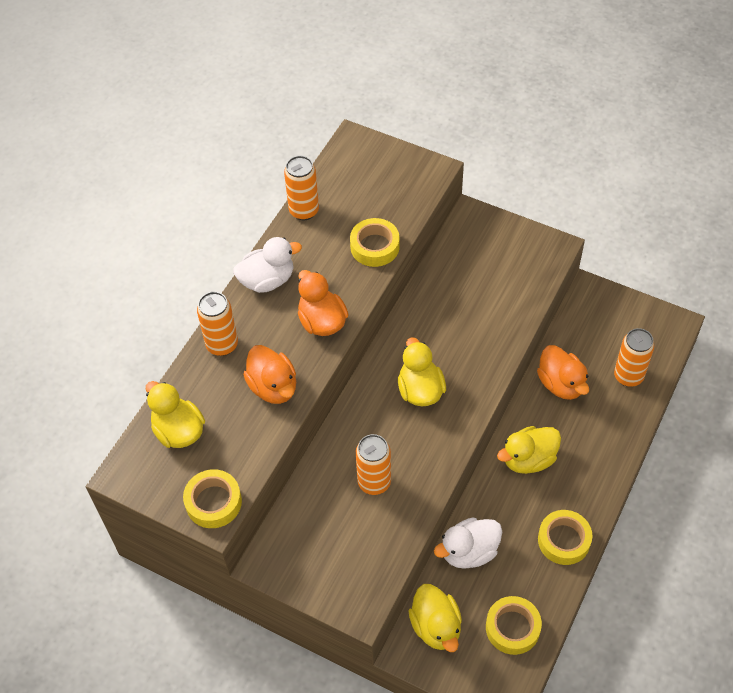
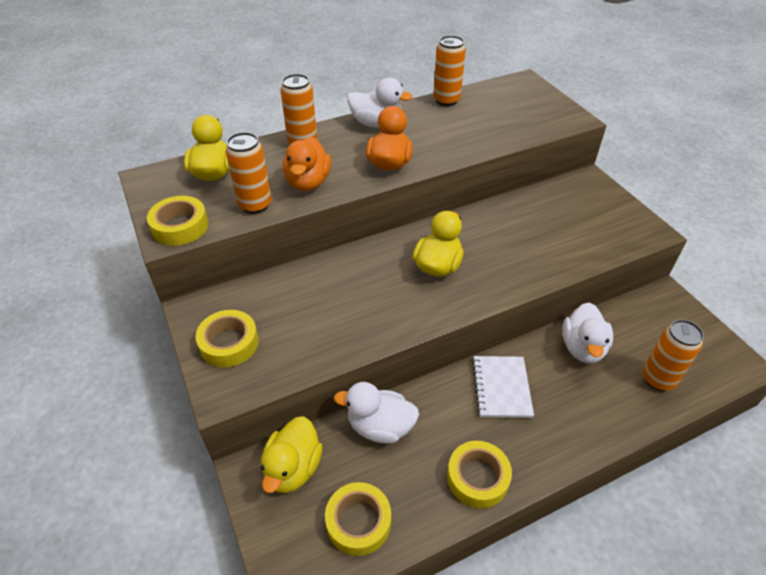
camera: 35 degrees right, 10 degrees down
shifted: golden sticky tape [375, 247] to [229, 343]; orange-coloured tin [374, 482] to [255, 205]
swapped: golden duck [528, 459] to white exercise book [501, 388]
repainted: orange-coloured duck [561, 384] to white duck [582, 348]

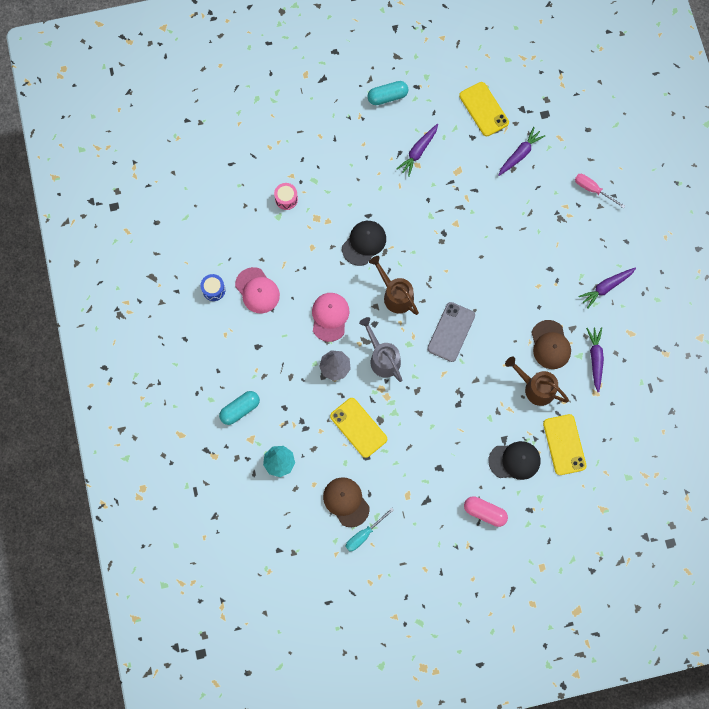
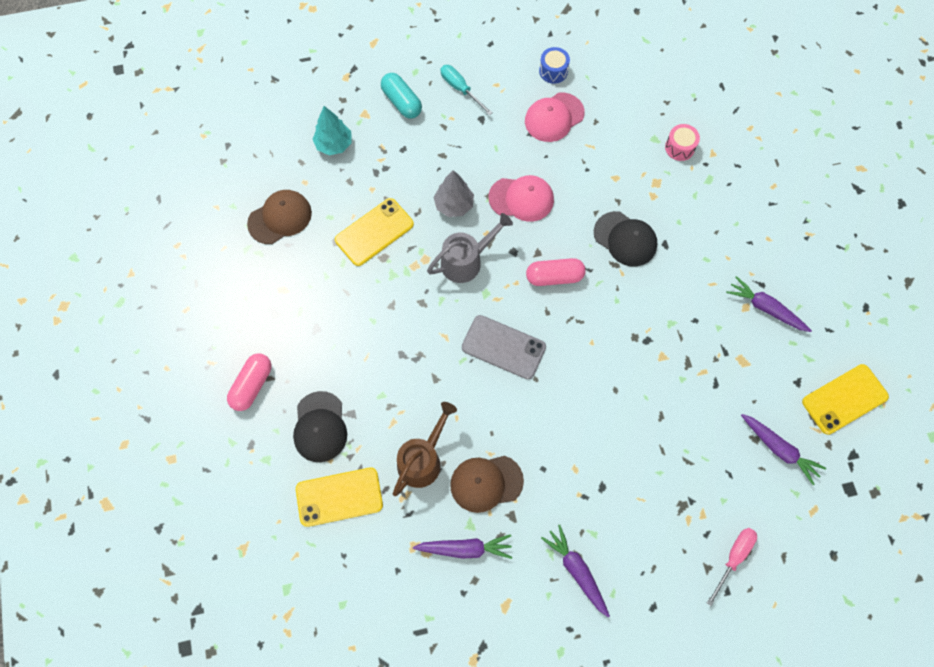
camera: 90 degrees right, 5 degrees down
gone: aqua pill [387, 97]
shifted: aqua hand screwdriver [364, 534] to [460, 89]
swapped: dark brown sprinkling can [395, 295] to pink pill [554, 277]

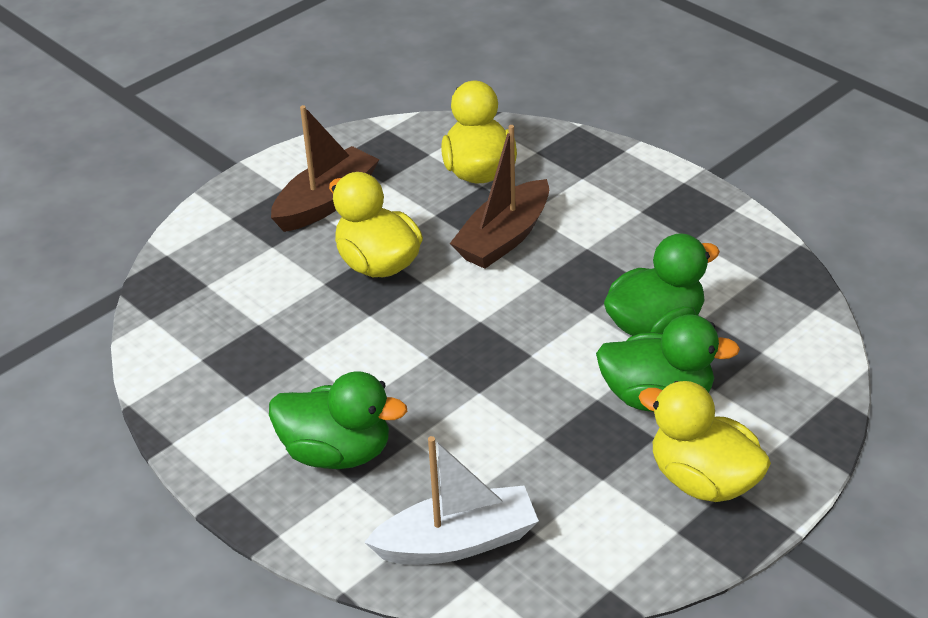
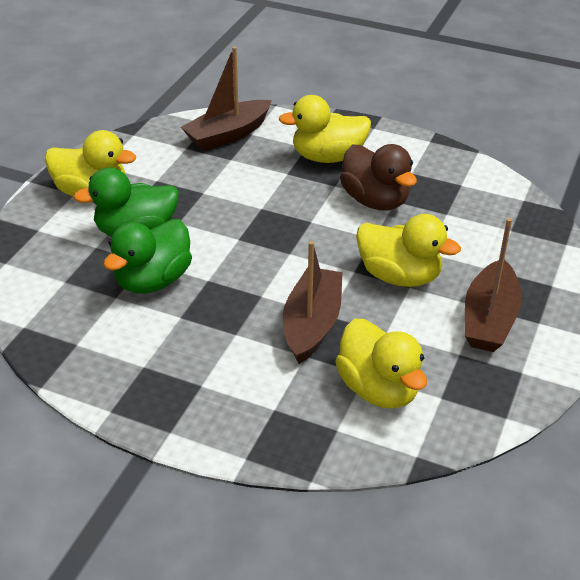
camera: 155 degrees right, 0 degrees up
new: dark brown duck [375, 200]
repainted: white boat [457, 542] to dark brown boat [228, 134]; green duck [337, 452] to golden duck [327, 157]

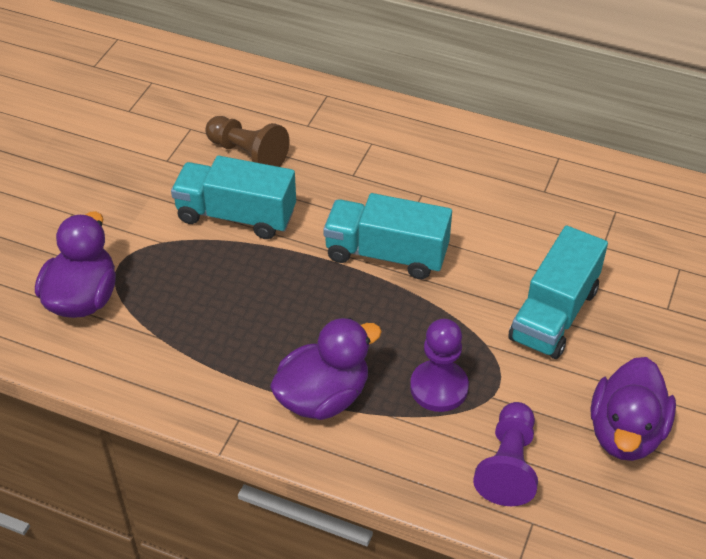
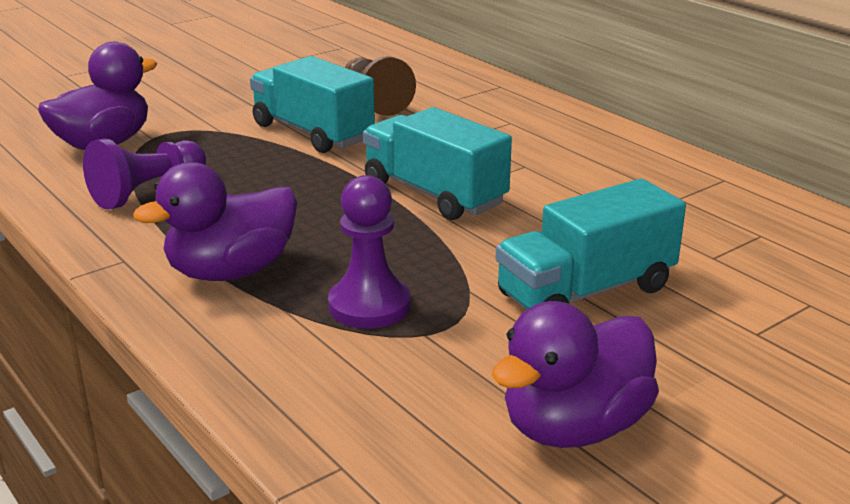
camera: 30 degrees right, 20 degrees down
shifted: purple chess pawn [508, 465] to [148, 192]
rotated: purple duck [323, 397] = [231, 271] 150 degrees clockwise

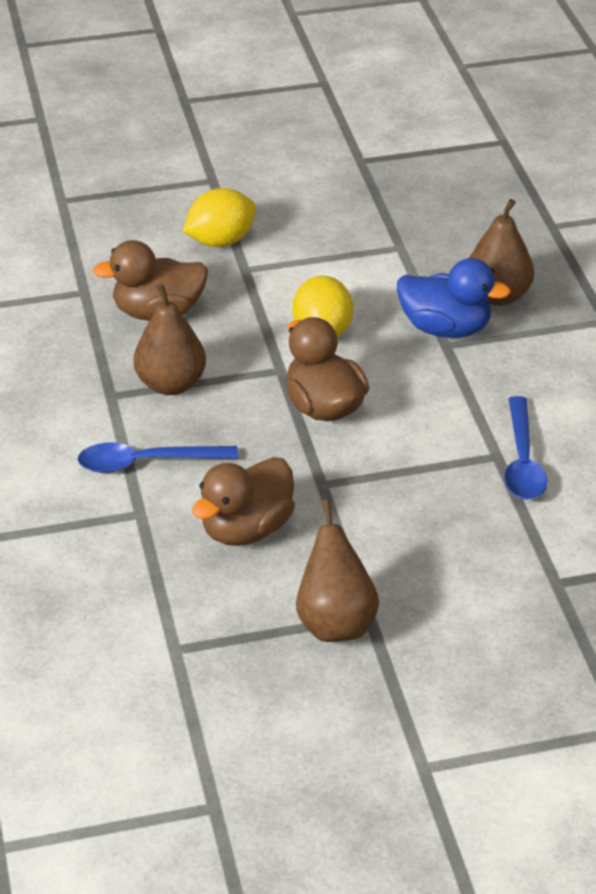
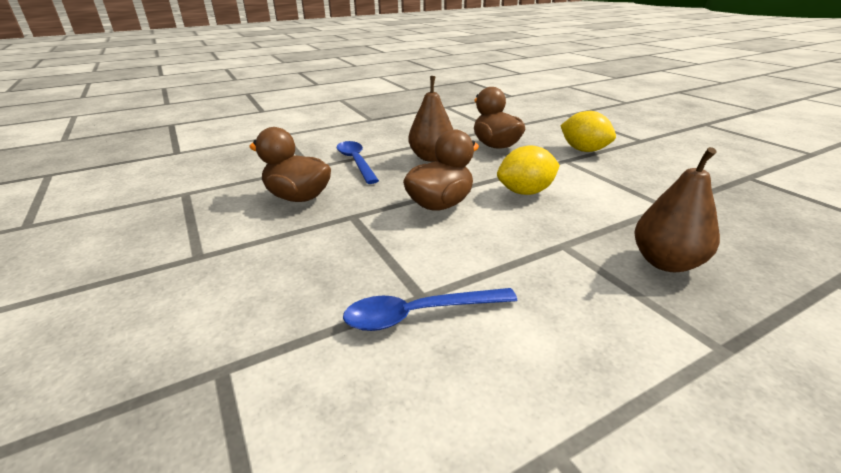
camera: 75 degrees right, 10 degrees down
gone: dark brown pear fruit [335, 623]; royal blue duck [445, 328]

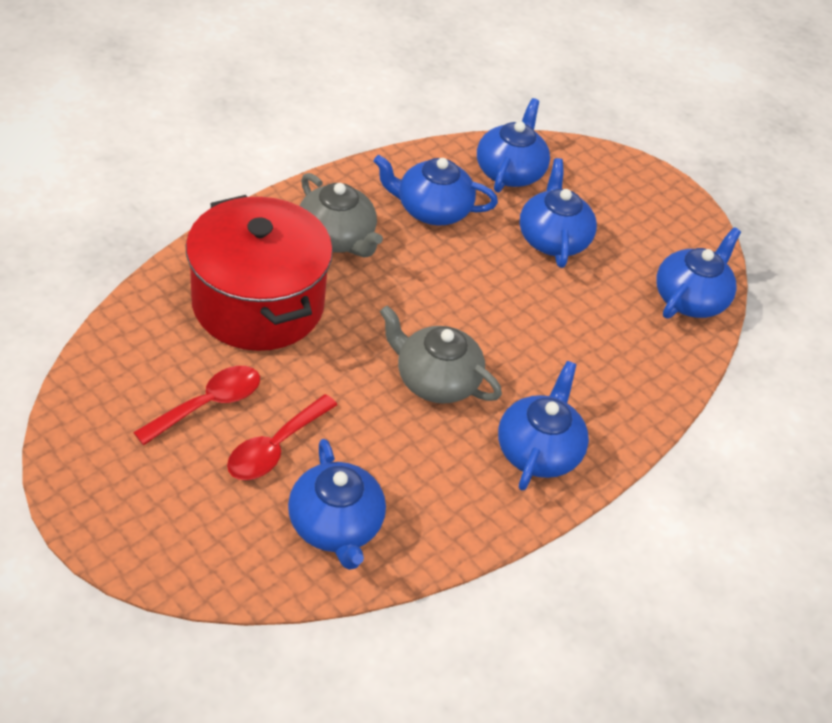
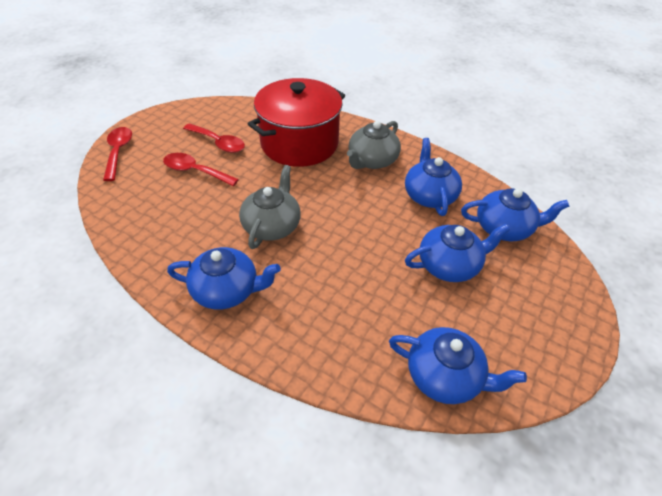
camera: 80 degrees right, 0 degrees up
gone: royal blue teapot [335, 525]
new: scarlet teaspoon [118, 152]

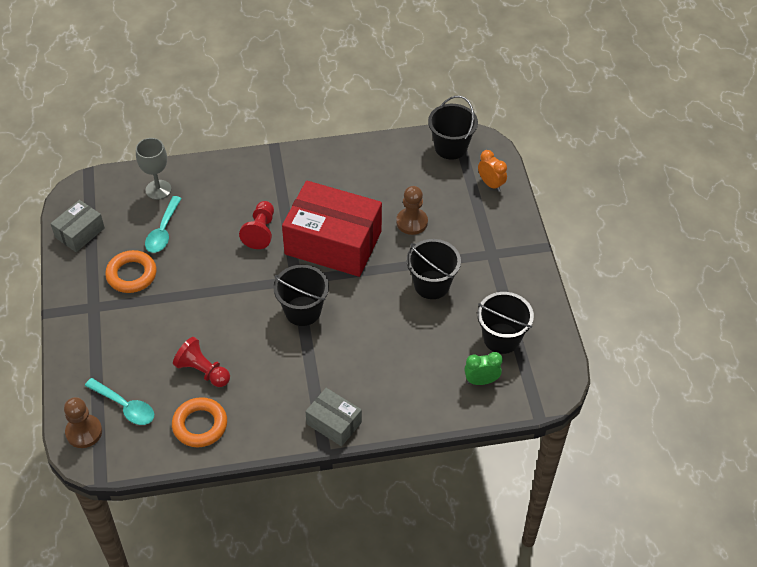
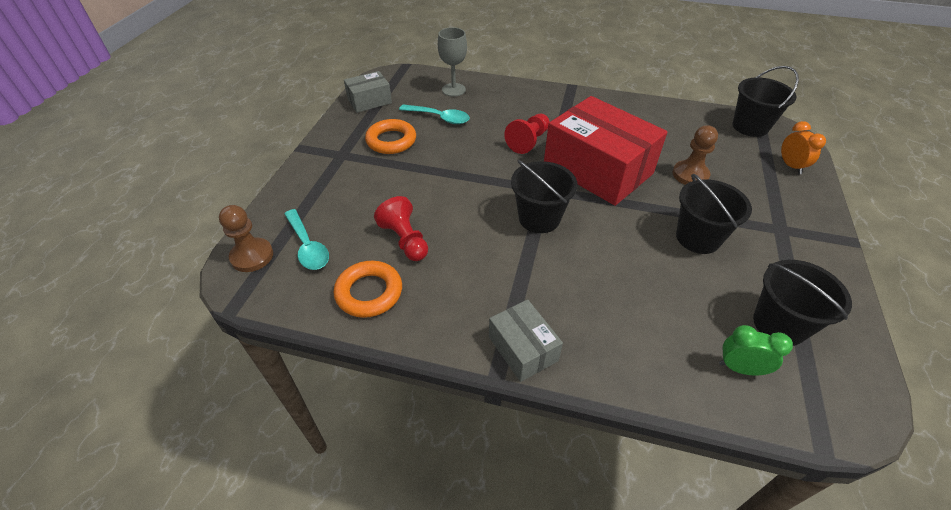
camera: 25 degrees right, 5 degrees down
rotated: aqua teaspoon [163, 231] = [439, 118] 105 degrees counterclockwise

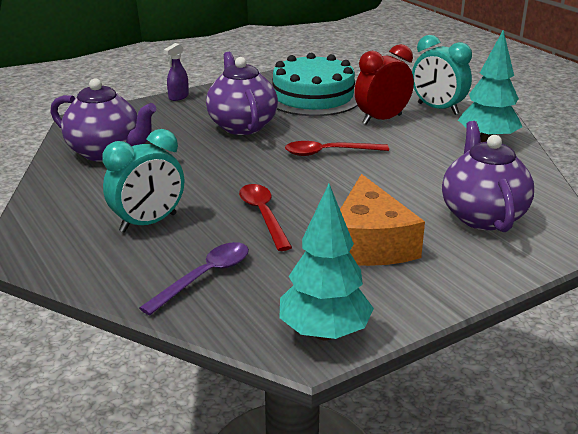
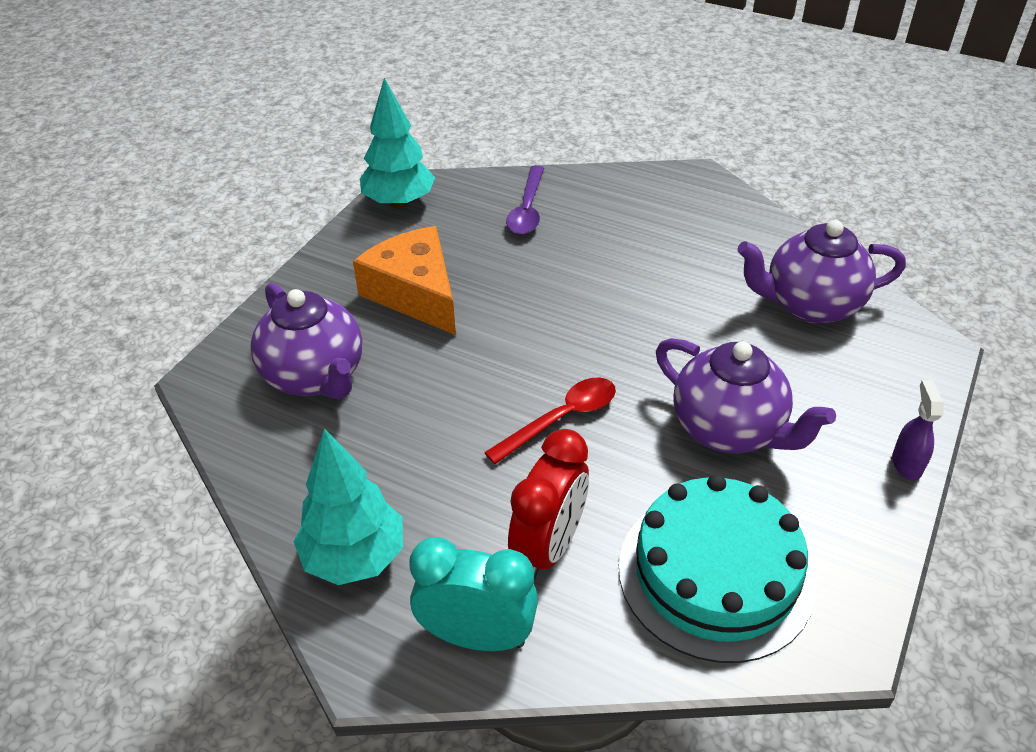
camera: 150 degrees right, 15 degrees up
gone: aqua clock [148, 223]; scarlet teaspoon [263, 215]

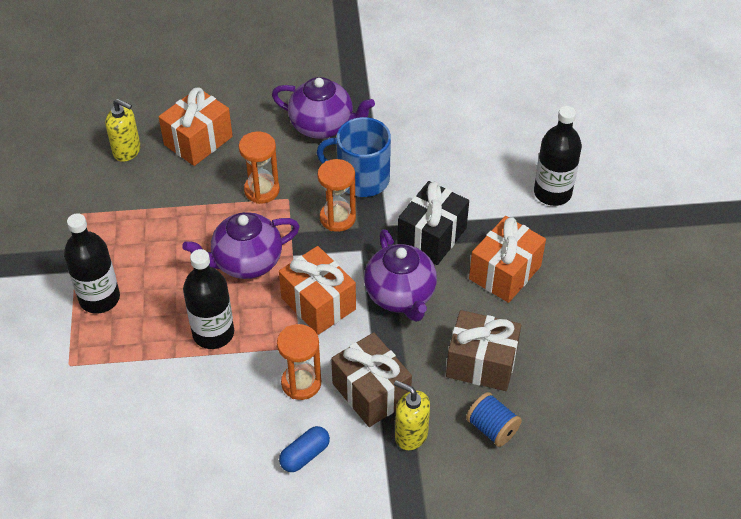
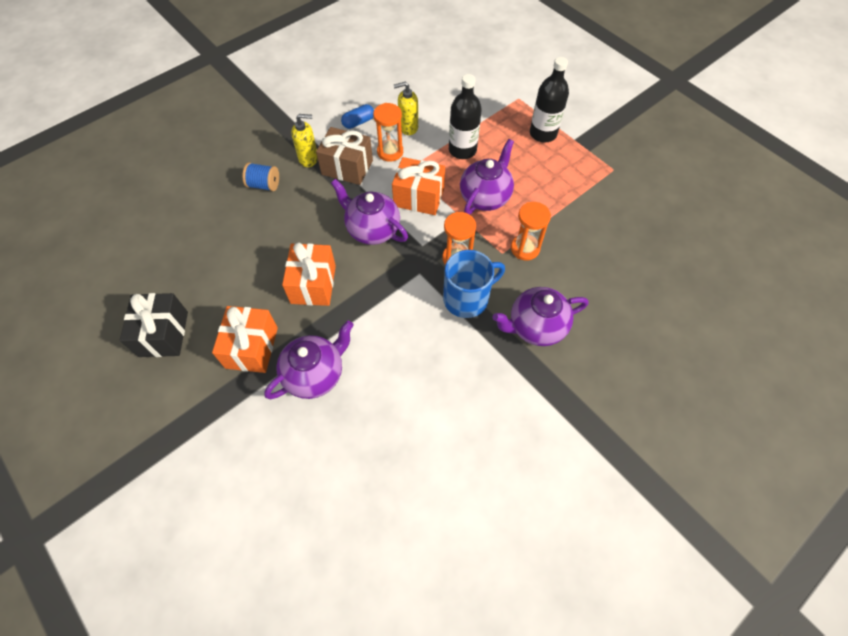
camera: 145 degrees right, 10 degrees up
gone: dark brown gift [481, 363]
shifted: ebony gift [432, 236] to [163, 334]; orange-coloured gift [198, 141] to [251, 347]; golden soap dispenser [127, 151] to [408, 127]
swapped: ebony drink bottle [552, 193] to purple teapot [315, 374]
rotated: royal blue pill [305, 455] = [358, 122] 45 degrees clockwise

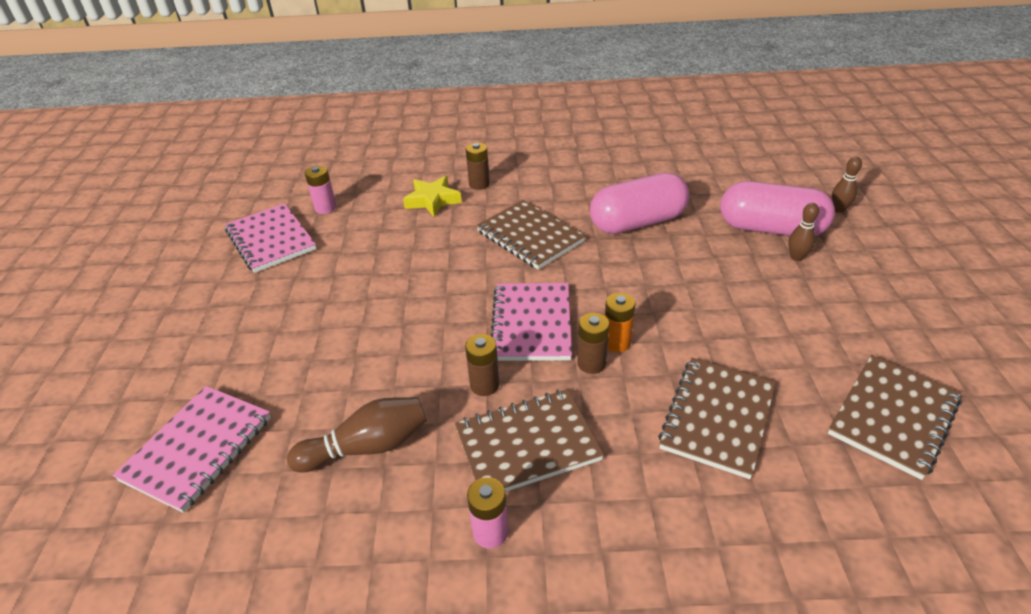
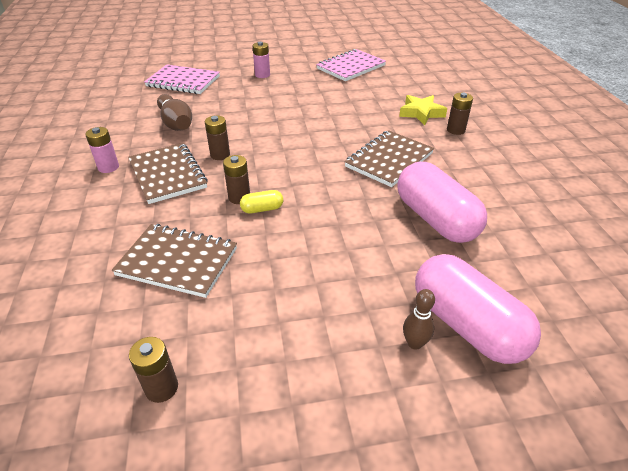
camera: 80 degrees right, 0 degrees up
gone: pink exercise book [532, 324]; dark brown tenpin [839, 209]
shifted: pink power cell [325, 208] to [262, 75]
swapped: dark brown exercise book [893, 417] to dark brown power cell [161, 388]; orange-coloured power cell [616, 342] to golden pill [262, 209]
rotated: pink pill [770, 229] = [467, 325] 45 degrees counterclockwise

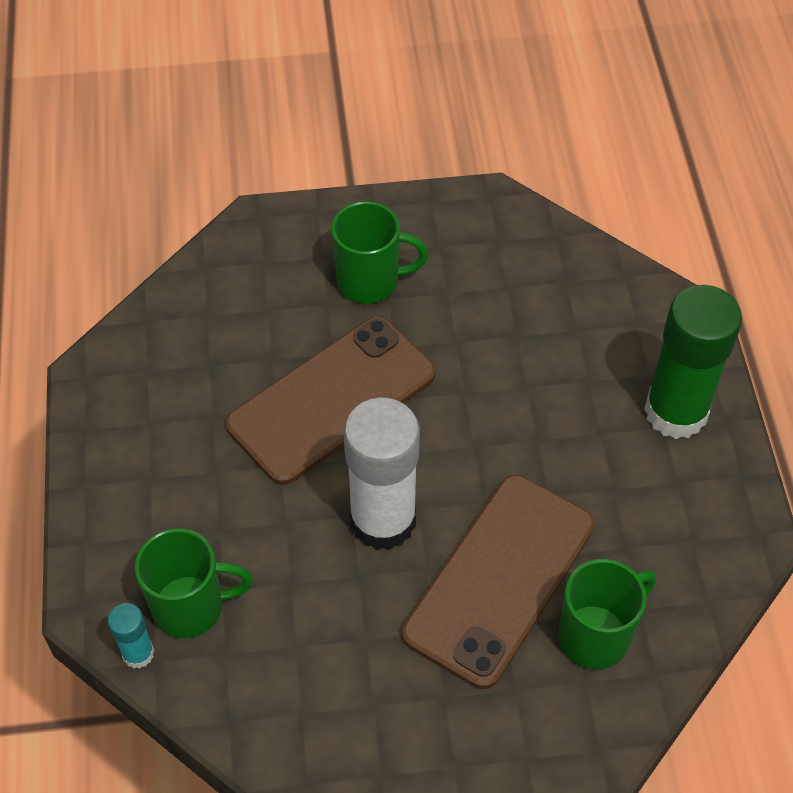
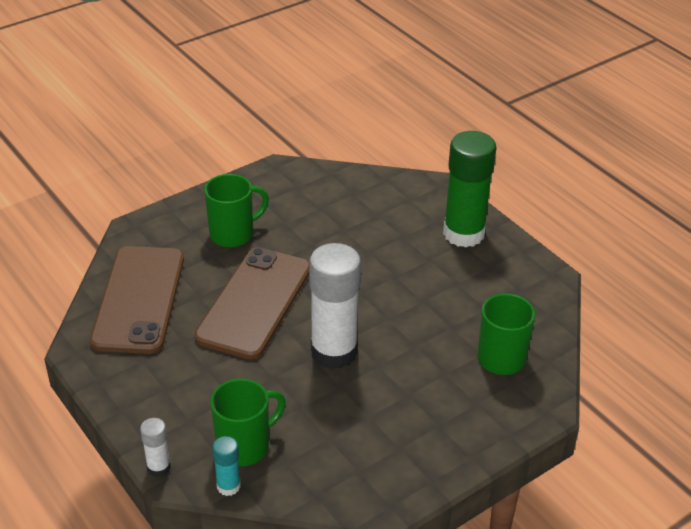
camera: 30 degrees left, 15 degrees down
new: white glue stick [158, 467]
shifted: dark brown phone [499, 579] to [138, 299]

